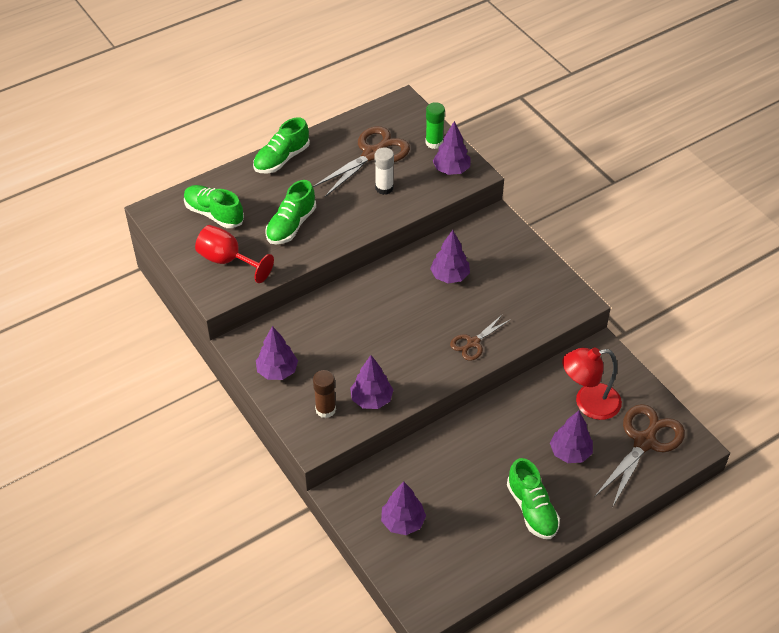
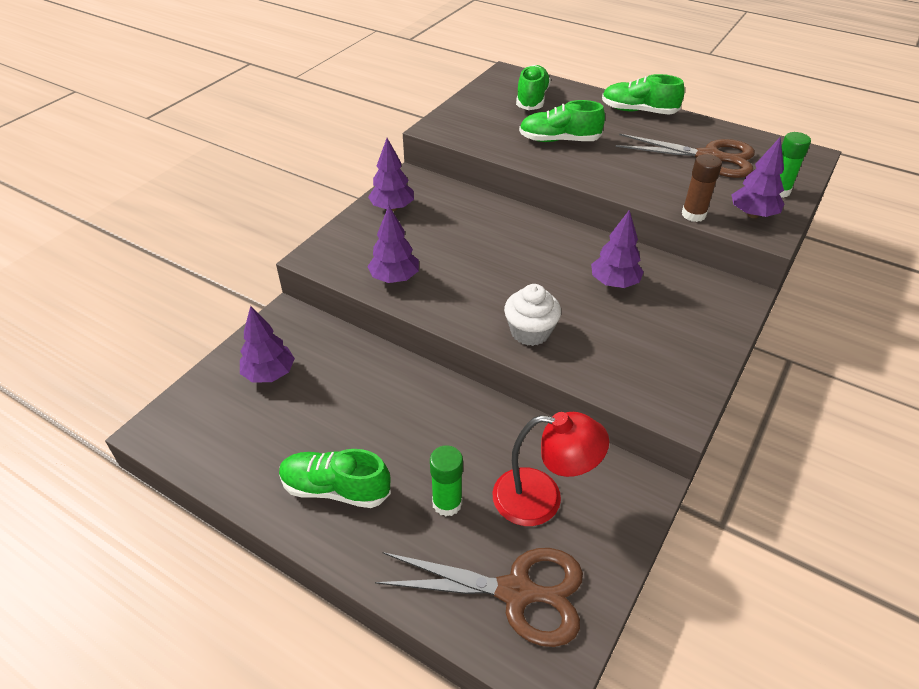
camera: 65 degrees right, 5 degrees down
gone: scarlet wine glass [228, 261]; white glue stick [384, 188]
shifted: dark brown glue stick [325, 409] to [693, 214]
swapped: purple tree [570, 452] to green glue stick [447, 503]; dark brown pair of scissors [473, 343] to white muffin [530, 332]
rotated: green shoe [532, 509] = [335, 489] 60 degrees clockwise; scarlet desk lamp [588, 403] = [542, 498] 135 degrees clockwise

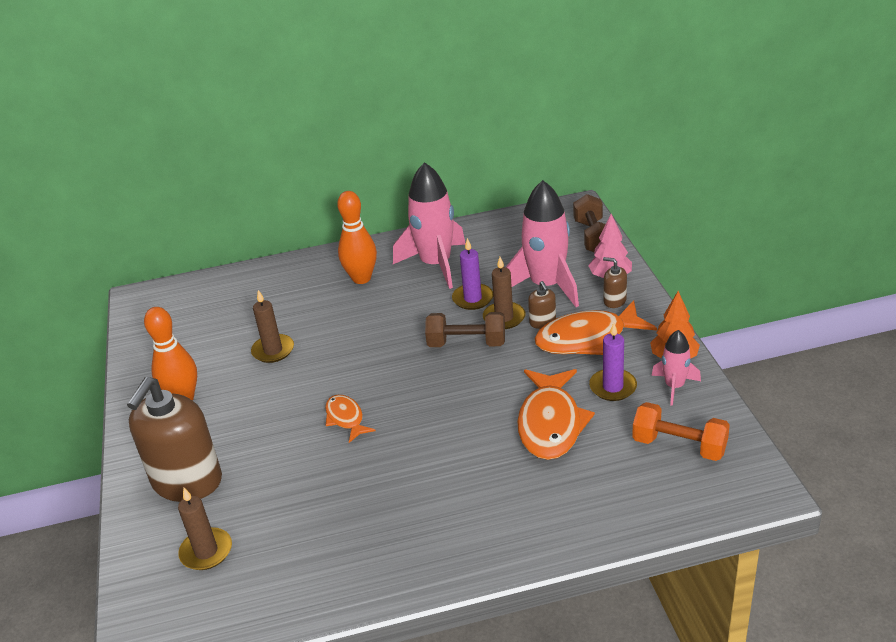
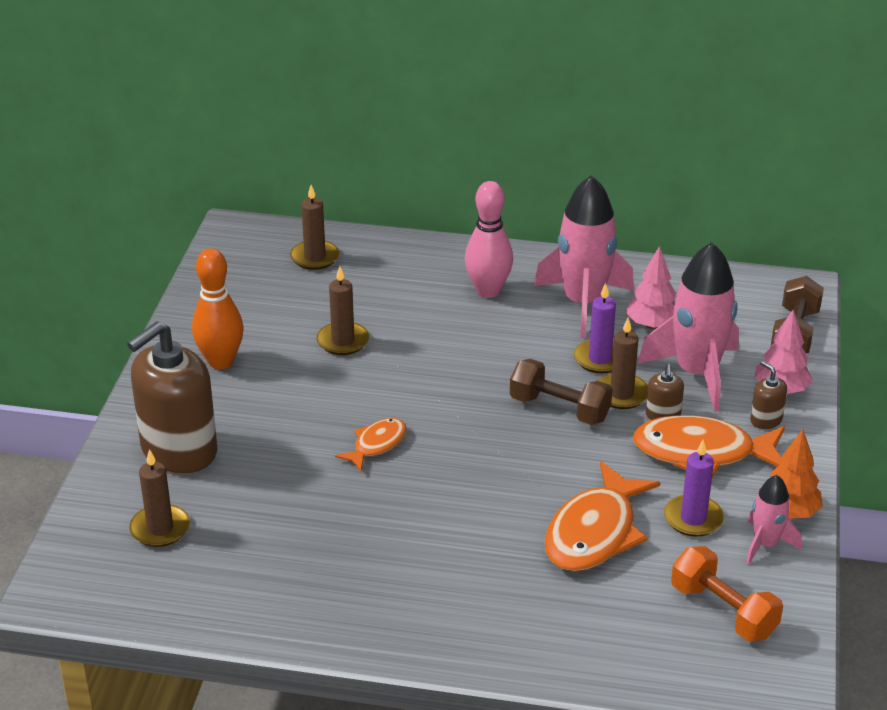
camera: 20 degrees right, 0 degrees up
new: dark brown pillar candle [315, 257]; pink tree [652, 325]
repainted: orange-coloured tenpin [361, 278] to pink tenpin [488, 291]
rotated: orange-coloured fish figure [346, 418] = [376, 445] 45 degrees clockwise

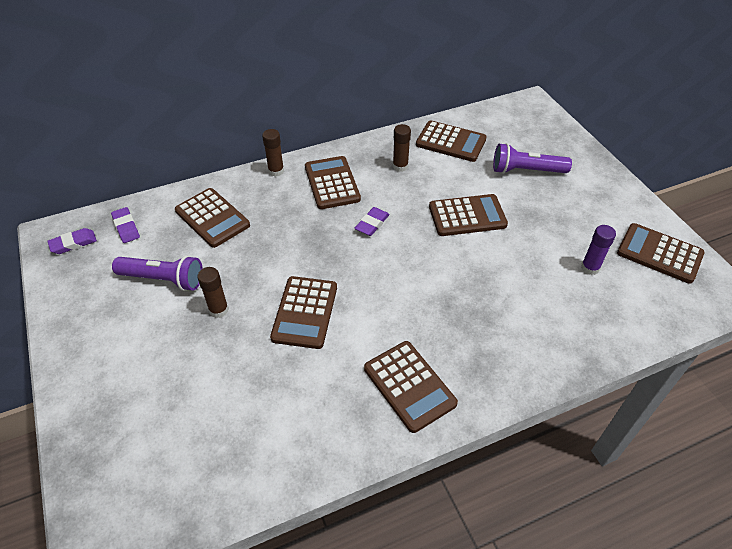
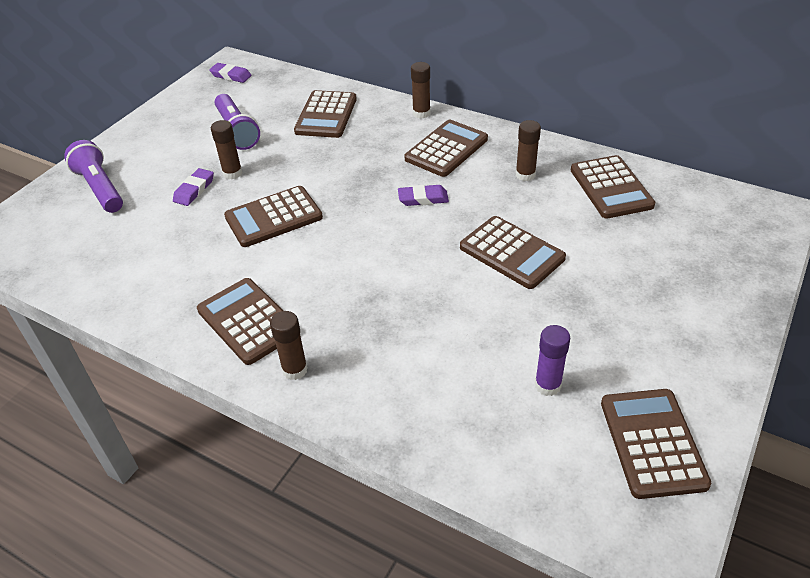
camera: 55 degrees right, 5 degrees down
new: dark brown glue stick [295, 370]
shifted: purple flashlight [526, 171] to [100, 188]; purple pencil eraser [126, 227] to [194, 190]
rotated: dark brown calculator [409, 386] = [248, 321] 120 degrees clockwise

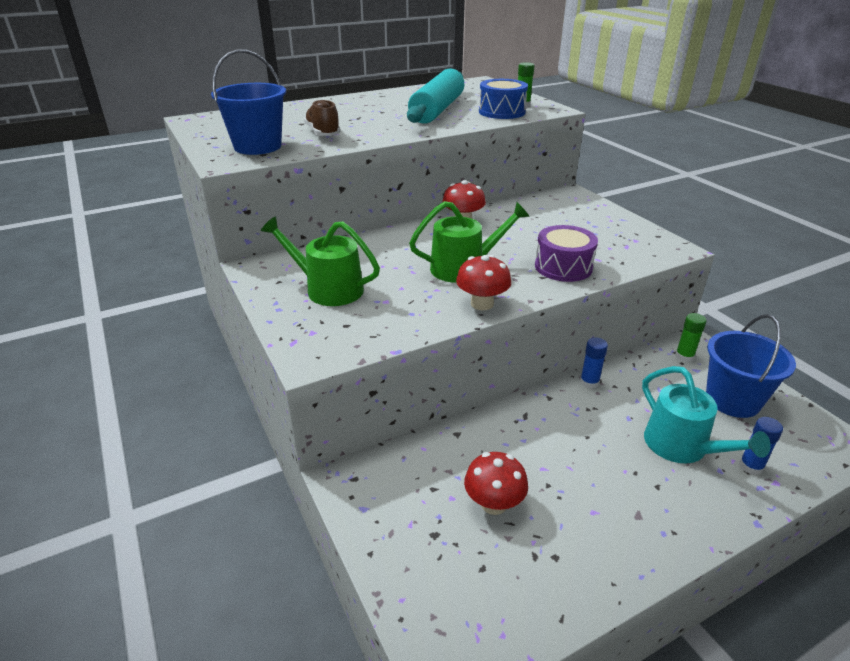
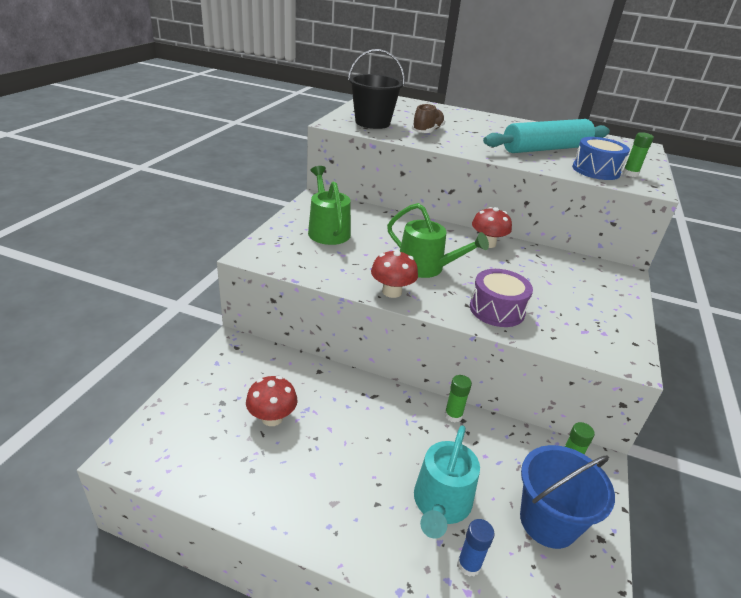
camera: 45 degrees right, 0 degrees up
repainted: royal blue pail [257, 146] to ebony pail [372, 123]; royal blue glue stick [589, 382] to green glue stick [453, 415]

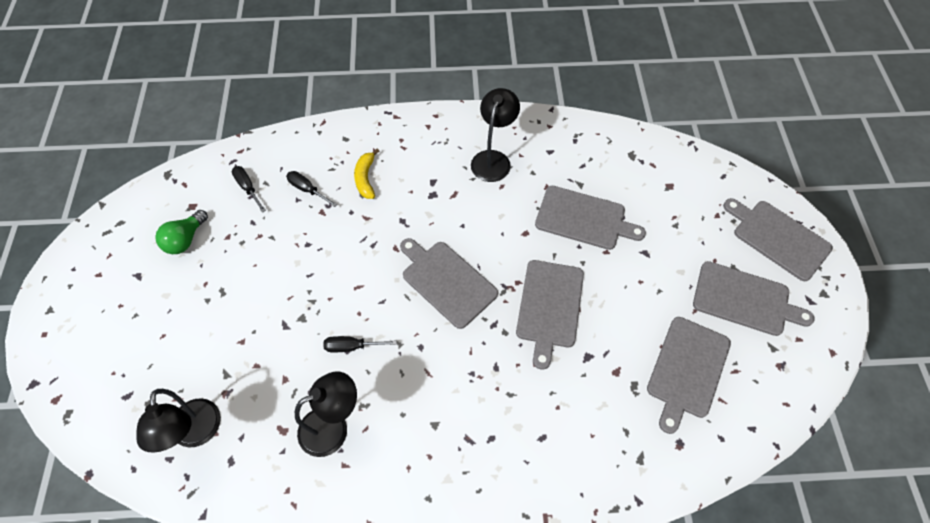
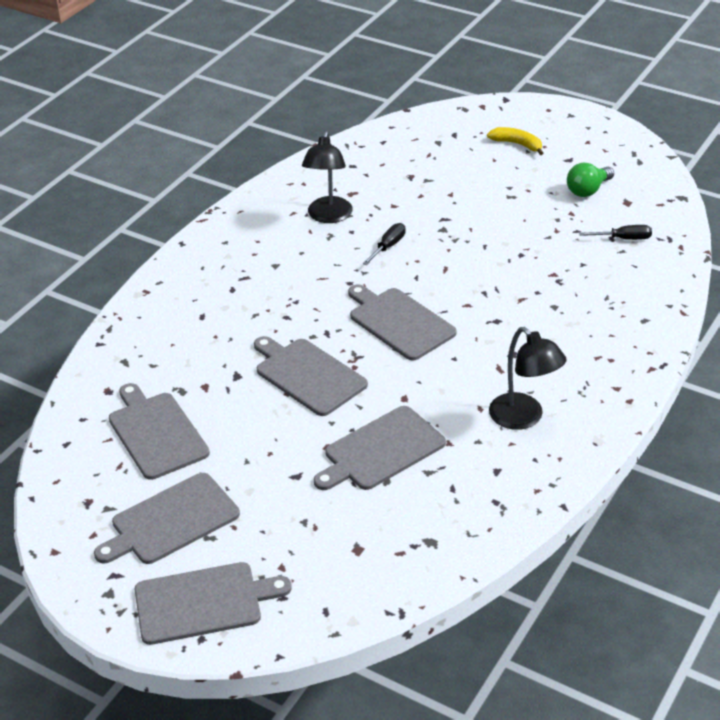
camera: 125 degrees right, 20 degrees down
gone: ebony desk lamp [196, 434]; ebony hand screwdriver [307, 190]
shifted: golden banana [365, 178] to [517, 144]
rotated: gray cutting board [446, 281] = [399, 322] 120 degrees counterclockwise; green light bulb [185, 240] = [588, 190] 105 degrees counterclockwise

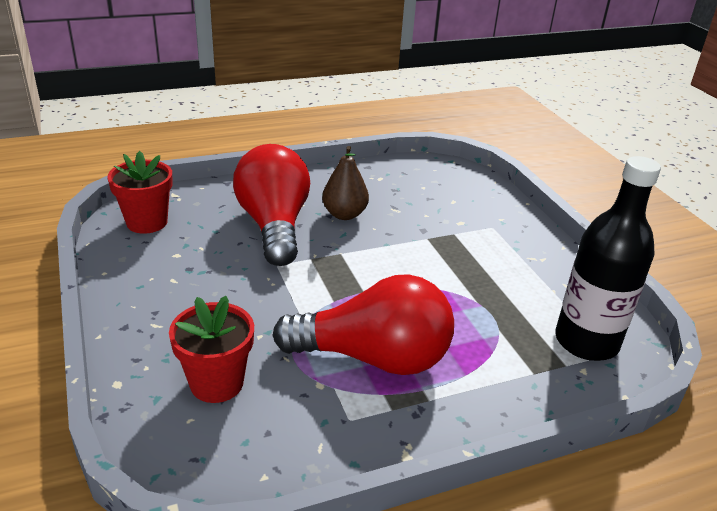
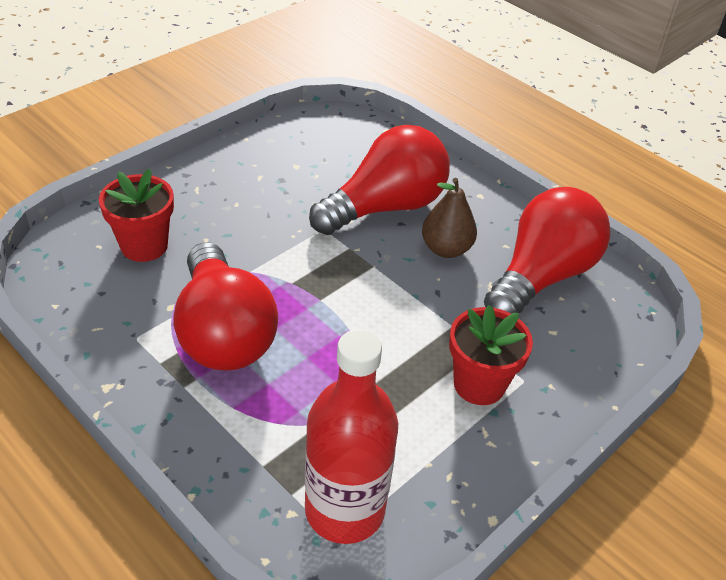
camera: 65 degrees right, 10 degrees up
new: scarlet light bulb [541, 276]
shifted: scarlet plant pot [147, 222] to [479, 384]
repainted: ebony drink bottle [586, 342] to scarlet drink bottle [344, 510]

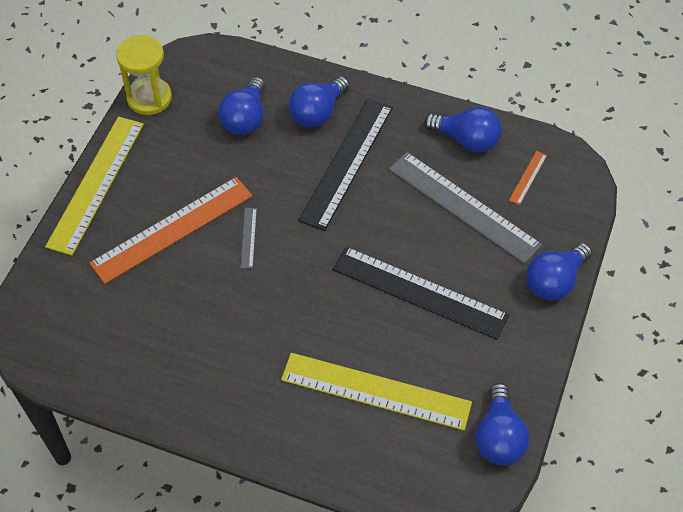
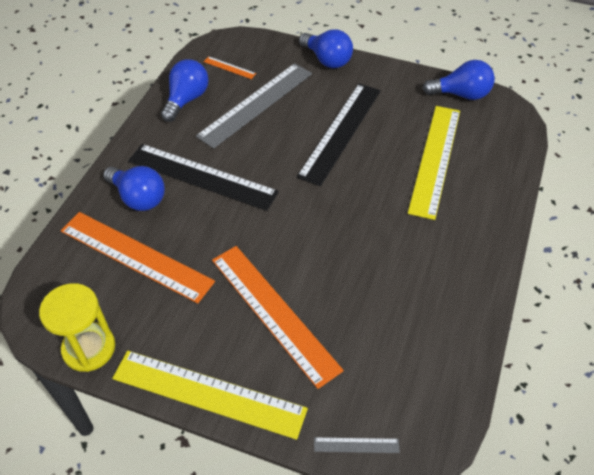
camera: 90 degrees left, 5 degrees down
shifted: gray ruler [248, 237] to [356, 445]
swapped: royal blue light bulb [245, 119] to orange-coloured ruler [136, 256]

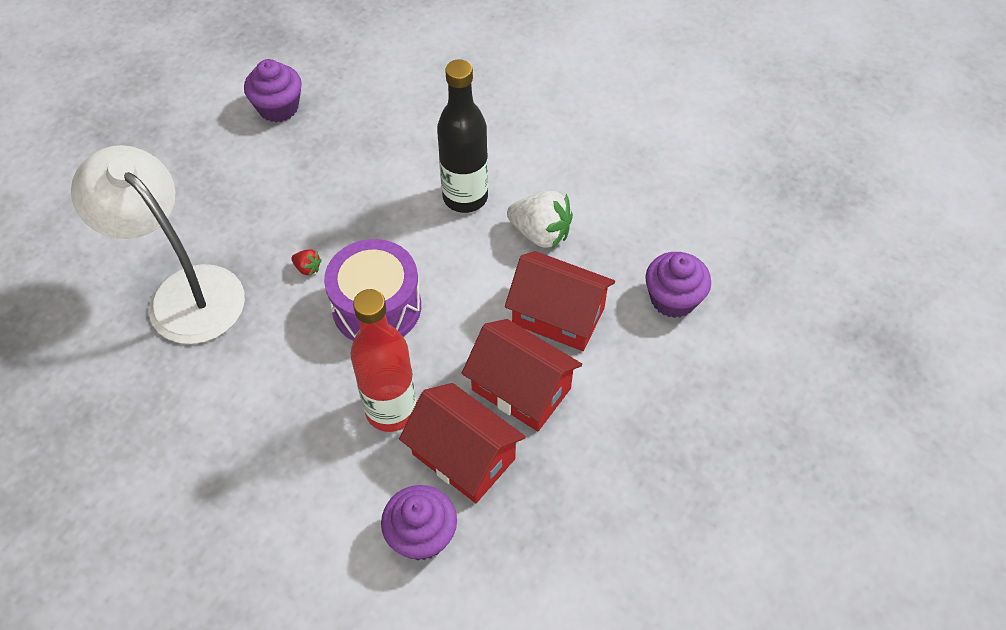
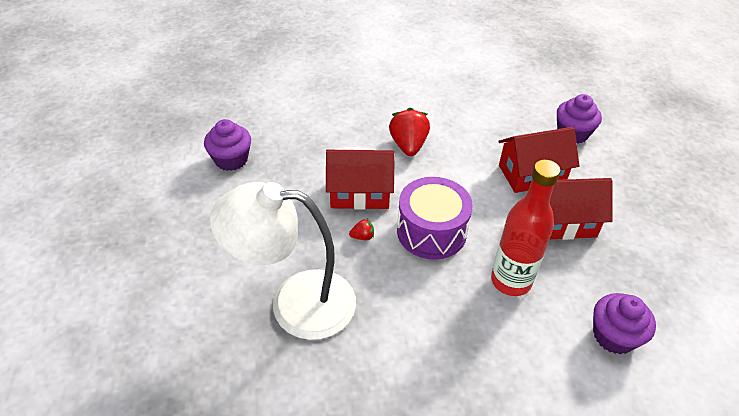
camera: 40 degrees left, 10 degrees down
gone: white strawberry [540, 233]
shifted: scarlet toy house [463, 456] to [360, 193]
swapped: ebony drink bottle [465, 197] to scarlet strawberry [408, 145]

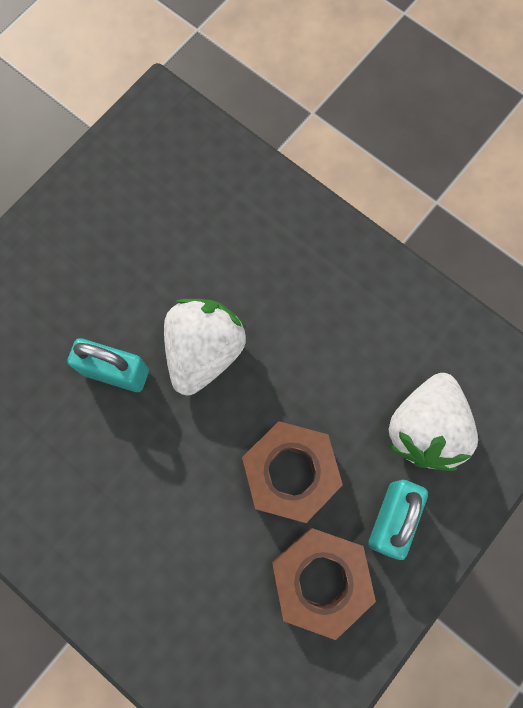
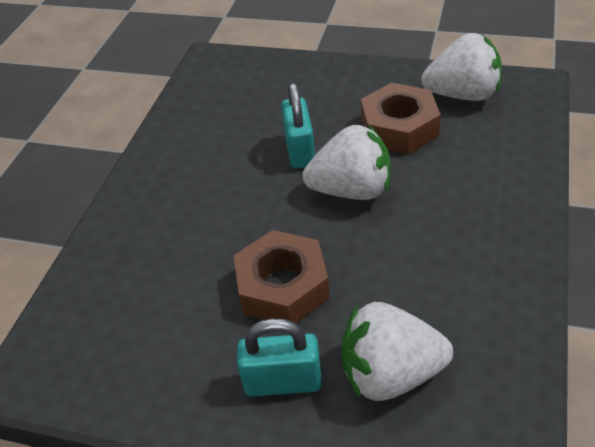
camera: 70 degrees right, 30 degrees down
new: white strawberry [463, 95]
shifted: dark brown hex nut [320, 579] to [399, 128]

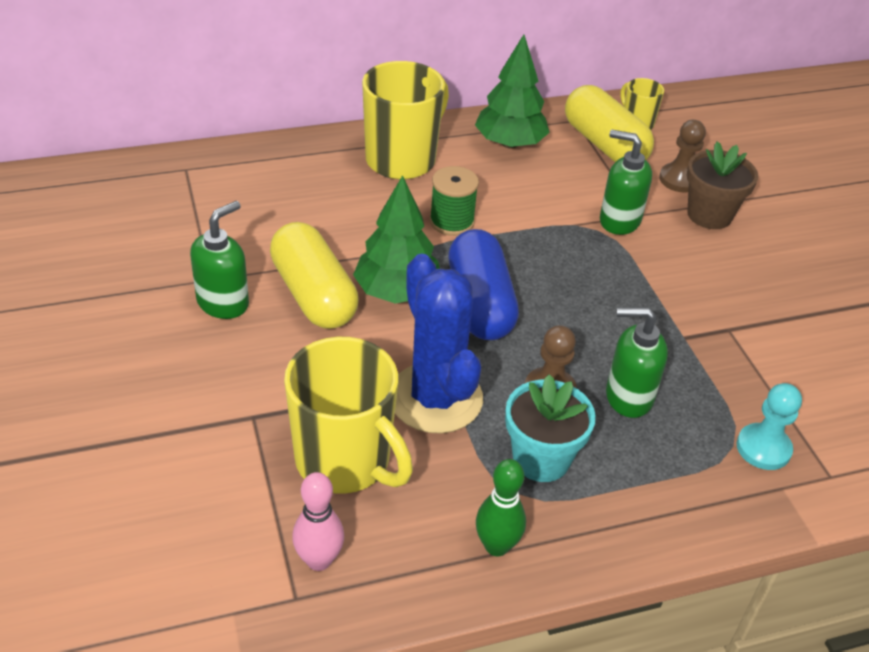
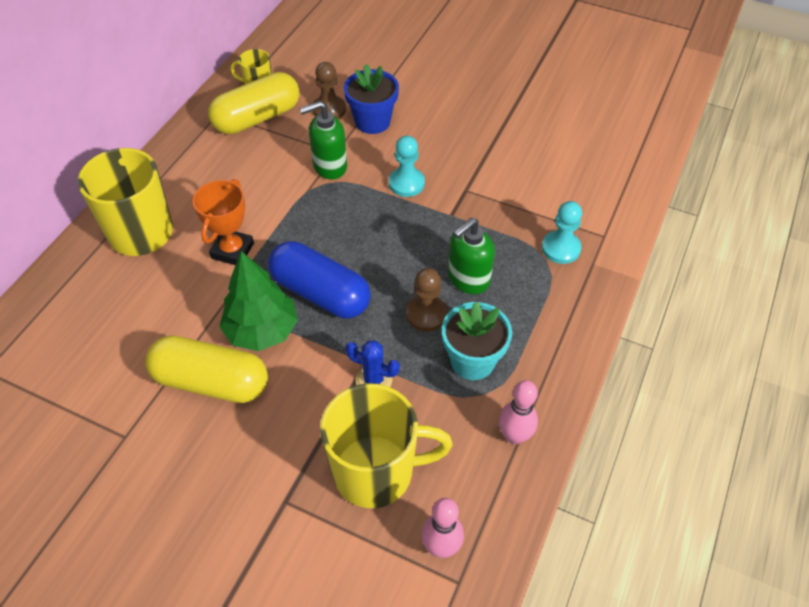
camera: 45 degrees left, 10 degrees up
gone: green soap dispenser [223, 302]; green tree [510, 143]
new: aqua chess pawn [406, 183]
swapped: green bobbin [451, 221] to orange-coloured award cup [232, 250]
repainted: dark brown plant pot [709, 215] to royal blue plant pot [372, 122]; green tenpin [496, 546] to pink tenpin [514, 435]
rotated: golden pill [604, 144] = [257, 118] 45 degrees counterclockwise
scaled: royal blue prickly plant [435, 398] = [374, 380] x0.47

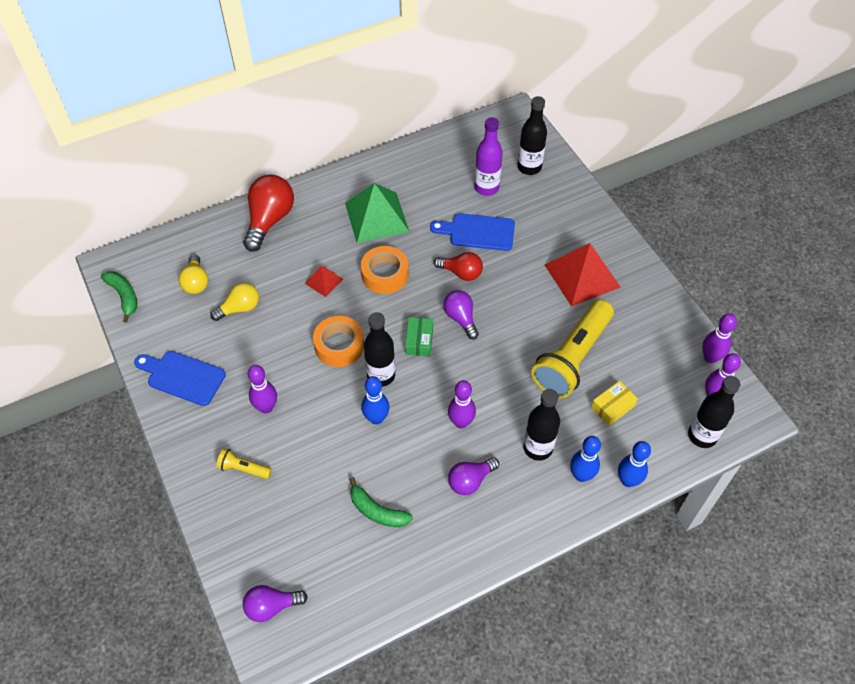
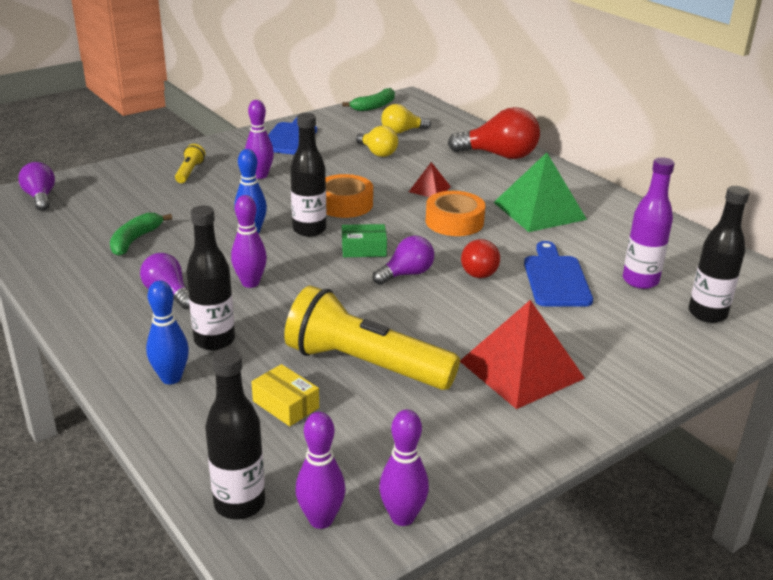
camera: 80 degrees right, 25 degrees down
gone: royal blue tenpin [628, 480]

